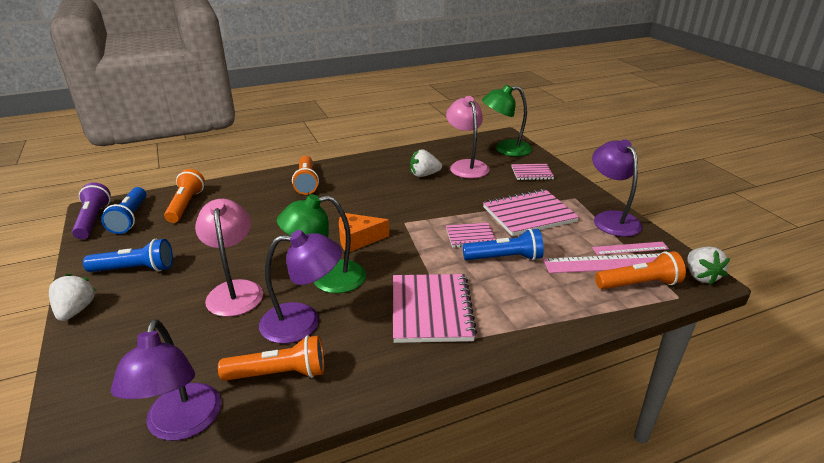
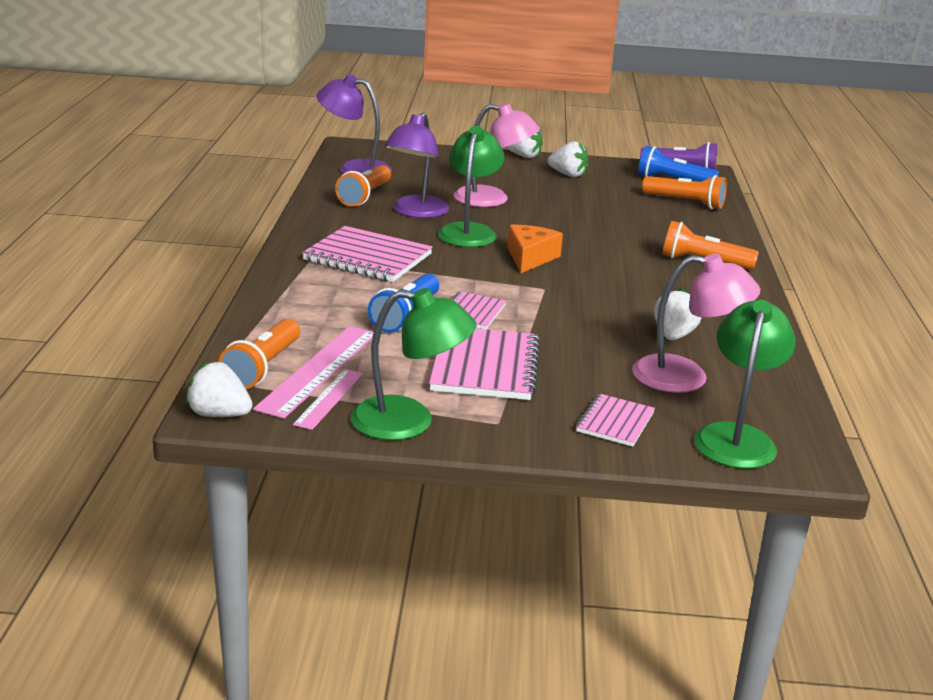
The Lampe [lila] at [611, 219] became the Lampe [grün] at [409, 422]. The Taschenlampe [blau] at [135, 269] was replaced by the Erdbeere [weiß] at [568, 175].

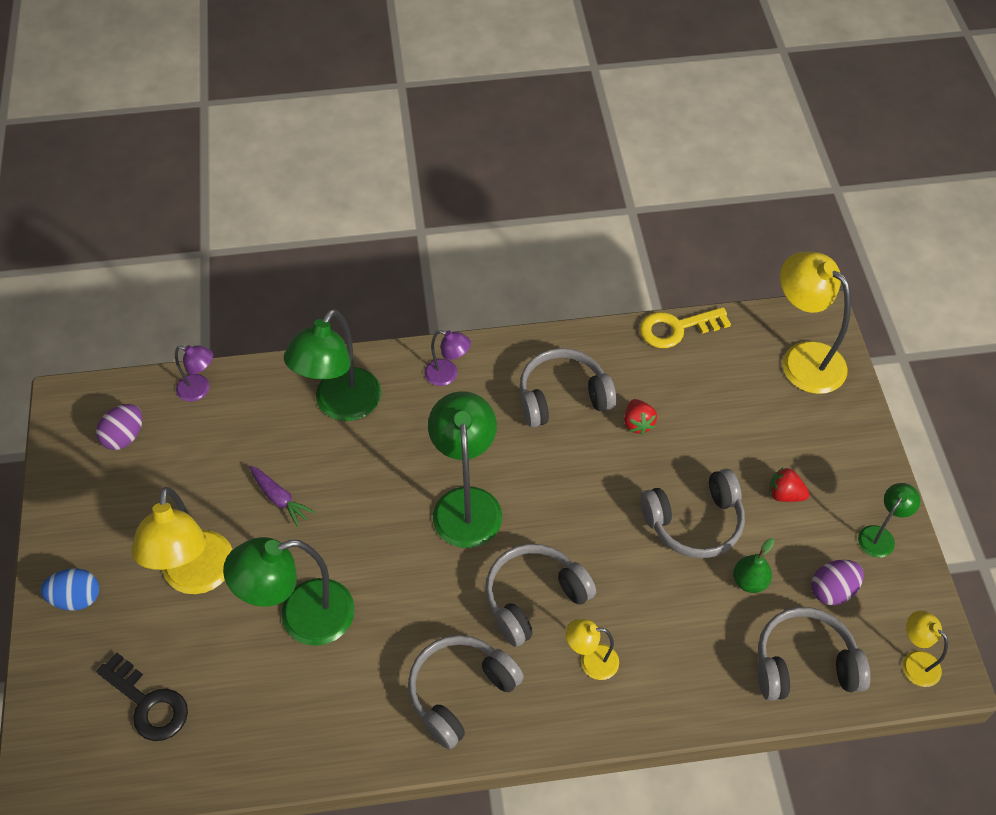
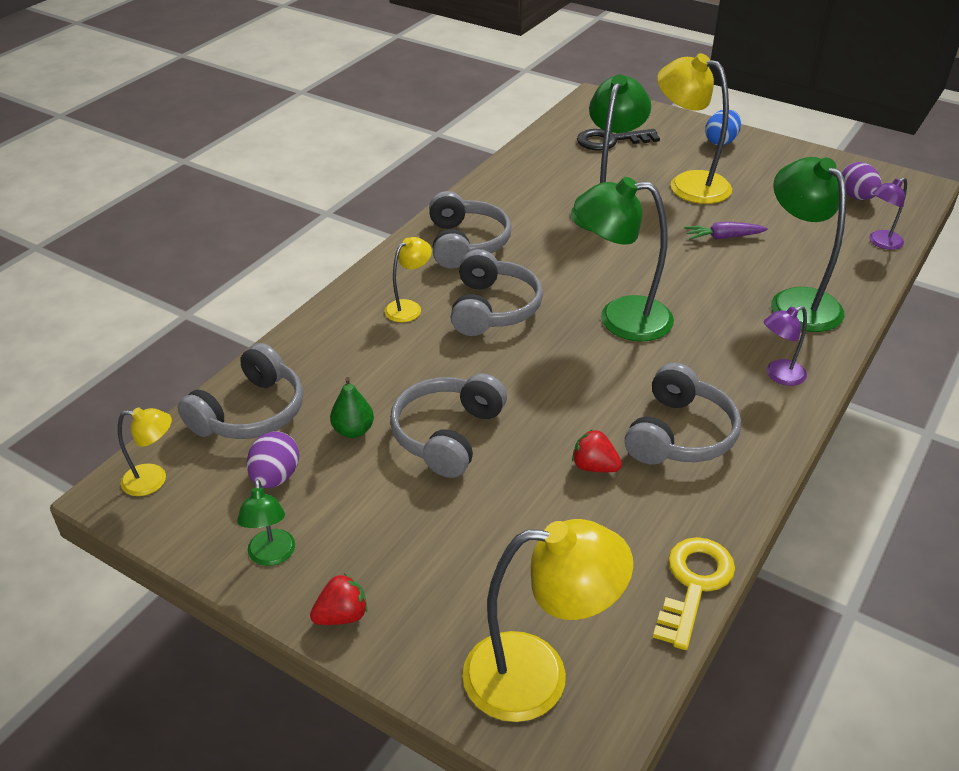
The Lampe [grün] at [466, 503] turned 150 degrees clockwise. The Erdbeere [rot] moved from [784, 494] to [342, 615].

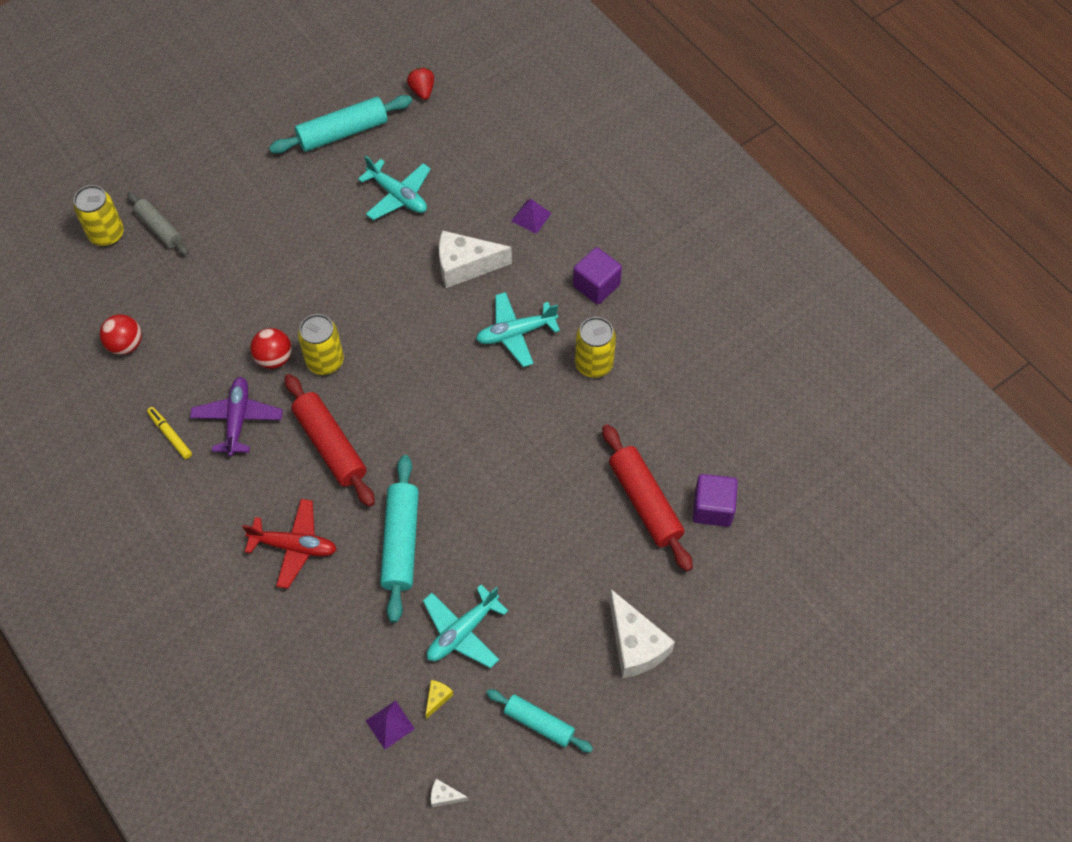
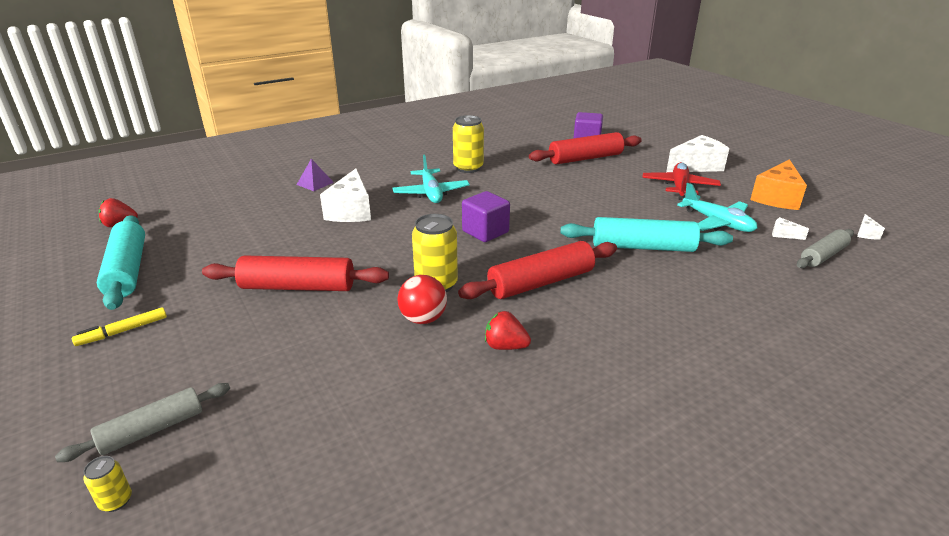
The Flugzeug [türkis] at [398, 195] disappeared. The Dose [gelb] at [107, 235] changed to 0.47 times the size. The Kubus [lila] moved from [596, 285] to [485, 232]. The Ball [rot] at [126, 344] disappeared. The Flugzeug [lila] at [238, 419] was replaced by the Erdbeere [rot] at [505, 346]. The Filzstift [gelb] moved from [170, 435] to [123, 331]. The Flugzeug [rot] moved from [294, 546] to [679, 187]. The Käse [gelb] at [437, 698] became the Käse [weiß] at [783, 234]. The Nudelholz [türkis] at [539, 723] was replaced by the Käse [orange] at [776, 197]. The Pyramide [lila] at [390, 724] was replaced by the Nudelholz [grau] at [823, 256]. The Nudelholz [rot] at [298, 287] appeared.

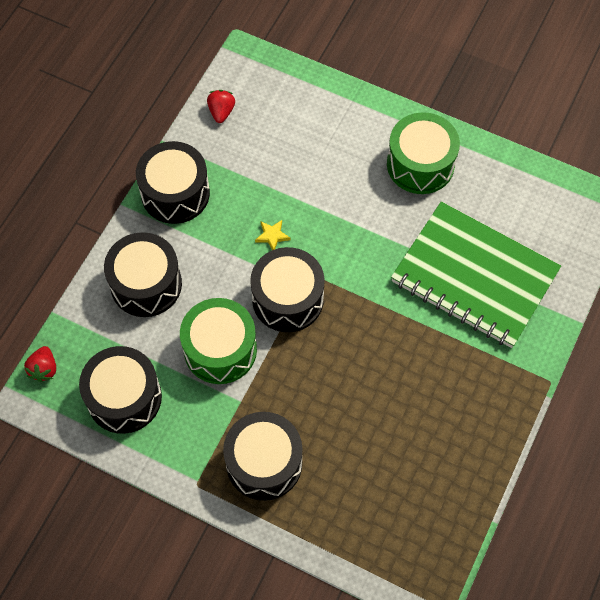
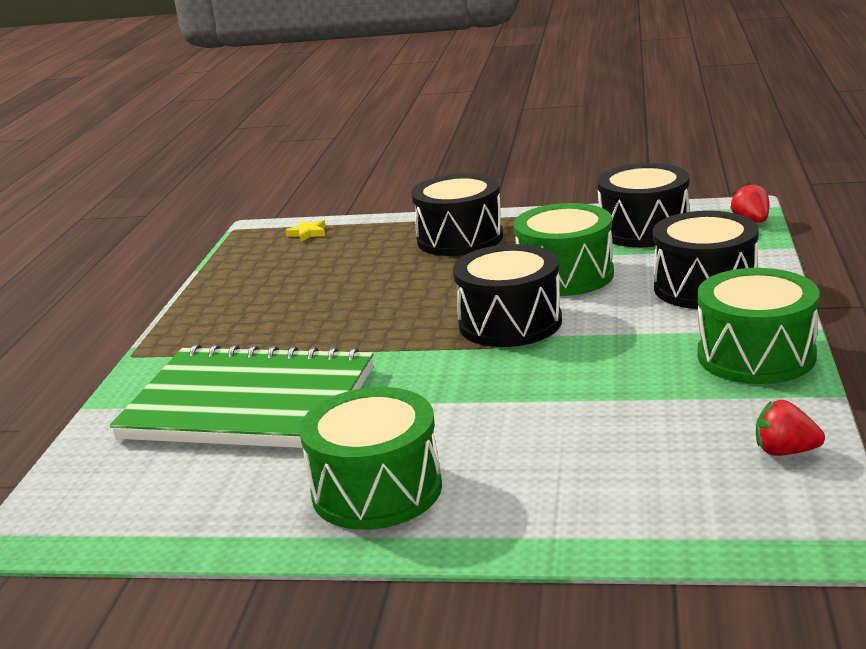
The Erdbeere [rot] at [221, 112] turned 120 degrees clockwise. The Trommel [schwarz] at [175, 193] became the Trommel [grün] at [756, 356]. The Stern [gelb] moved from [272, 236] to [308, 233].

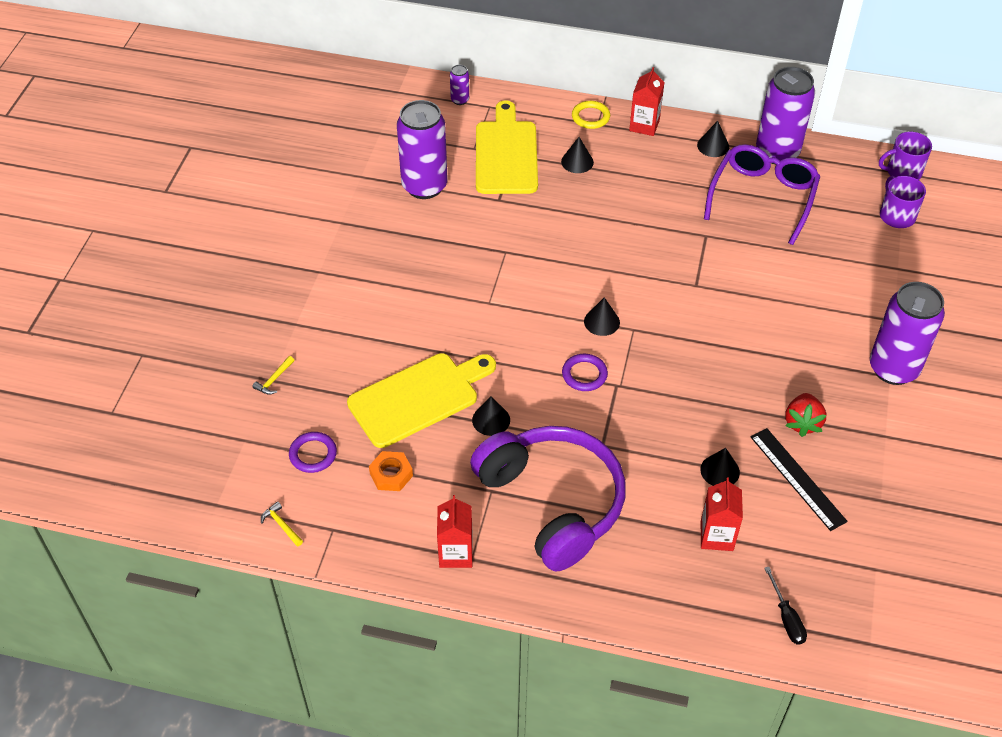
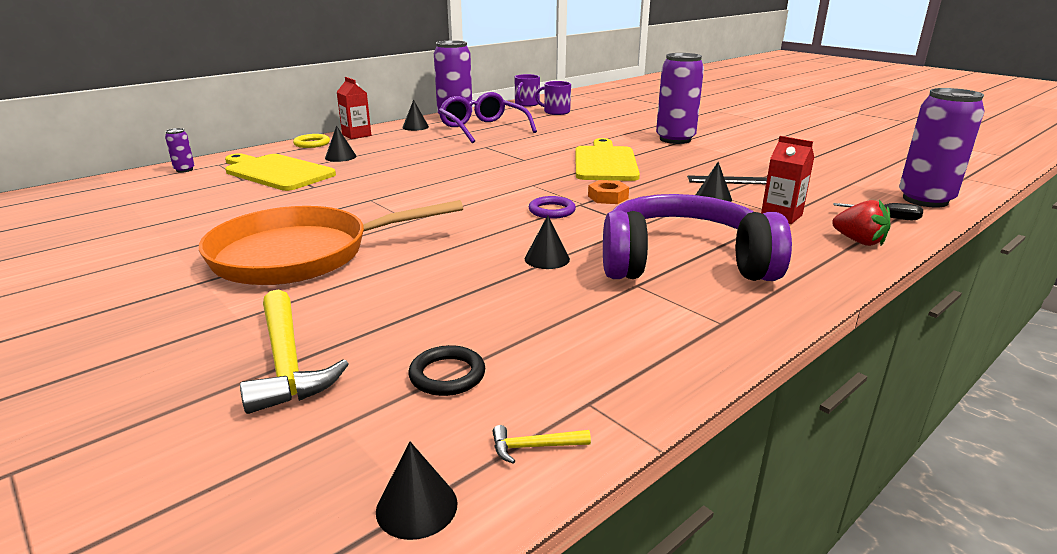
The Dose [lila] moved from [424, 186] to [925, 200]. The Kegel [schwarz] moved from [601, 322] to [416, 507]. The Schneidebrett [gelb] moved from [418, 398] to [605, 162]. The Hammer [gelb] at [274, 380] changed to 2.37 times the size. The Erdbeere [rot] moved from [802, 423] to [859, 241]. The Ring [lila] at [313, 454] became the Ring [schwarz] at [447, 375]. The Sechskantmutter [orange] moved from [391, 474] to [608, 197]. The Getränkekarton [rot] at [456, 553] disappeared. The Pfanne [orange] at [301, 255] appeared.

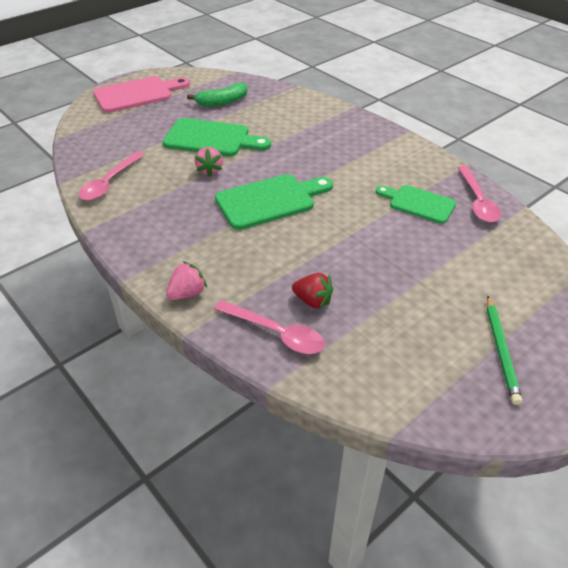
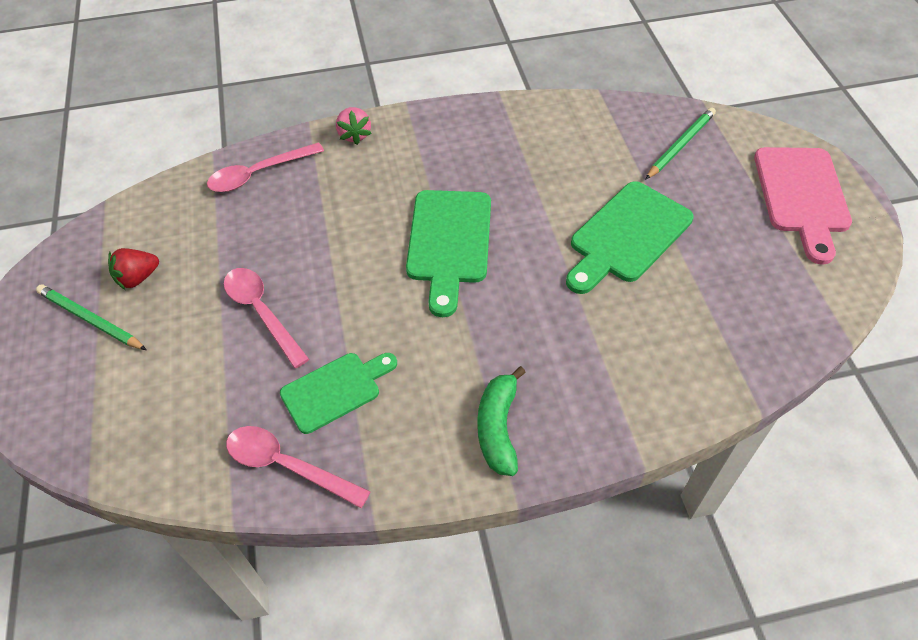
The Banane [grün] moved from [222, 102] to [498, 428]. The Erdbeere [rosa] at [209, 170] disappeared. The Löffel [rosa] moved from [109, 182] to [262, 312]. The Erdbeere [rot] moved from [313, 301] to [138, 278]. The Bleistift [grün] at [680, 145] appeared.

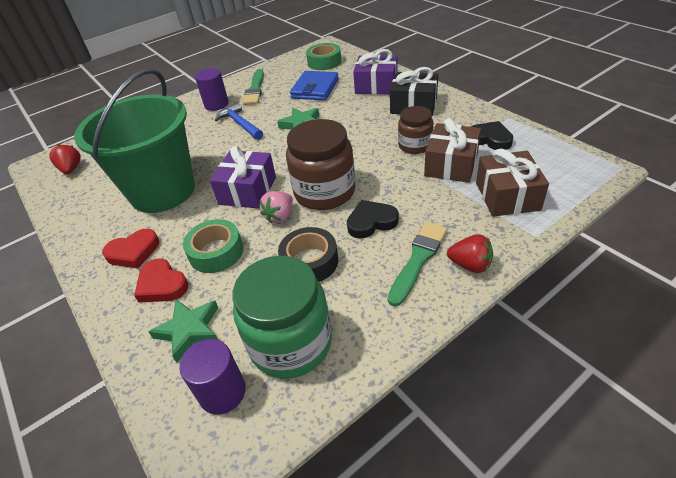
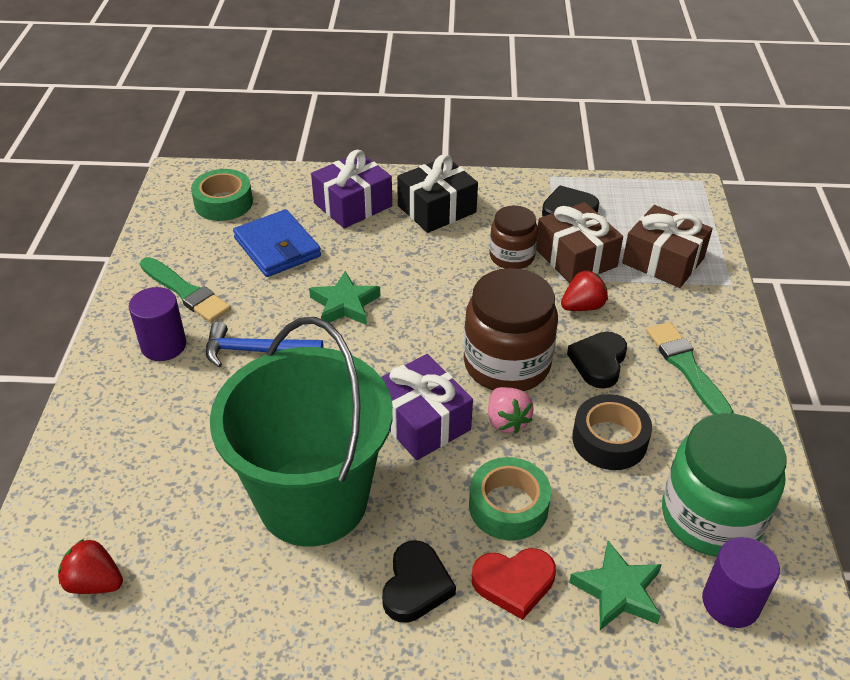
The Herz [rot] at [133, 252] became the Herz [schwarz] at [416, 586]. The Erdbeere [rot] moved from [470, 265] to [582, 306].

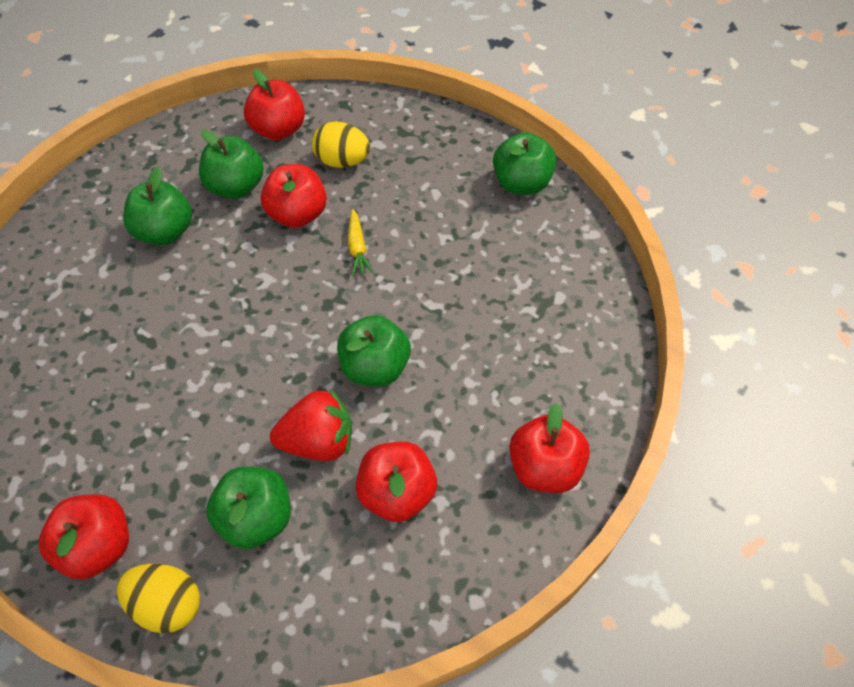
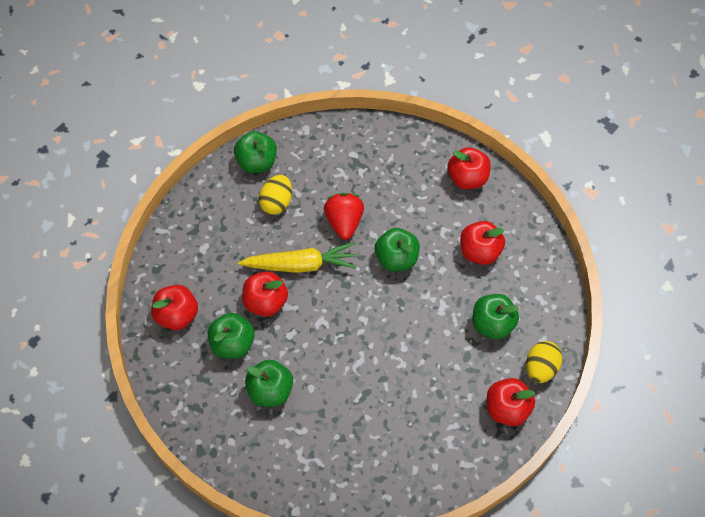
The Ei [gelb] moved from [342, 161] to [277, 202]. The Karotte [gelb] at [357, 248] changed to 2.03 times the size. The Erdbeere [rot] moved from [318, 441] to [344, 222].

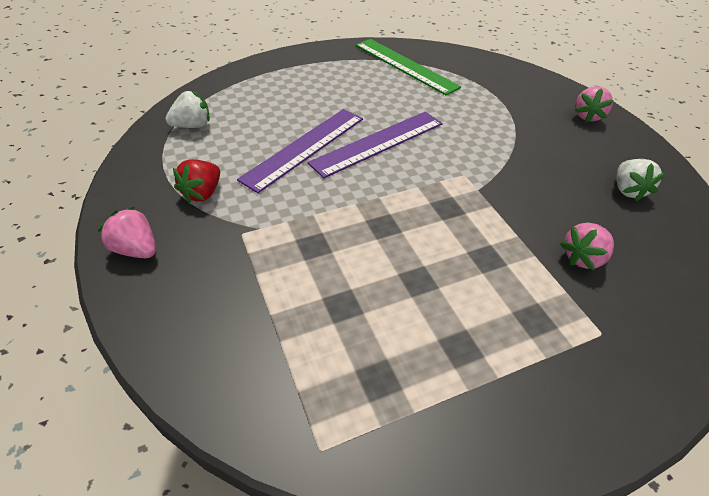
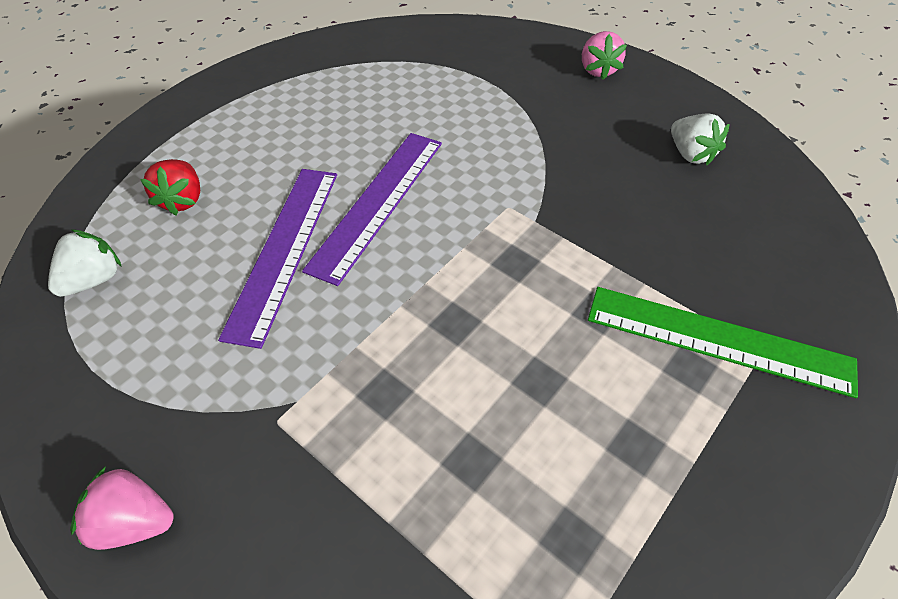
The Lineal [grün] moved from [405, 66] to [718, 340]. The Erdbeere [rot] moved from [202, 193] to [182, 200]. The Erdbeere [rosa] at [582, 258] disappeared.

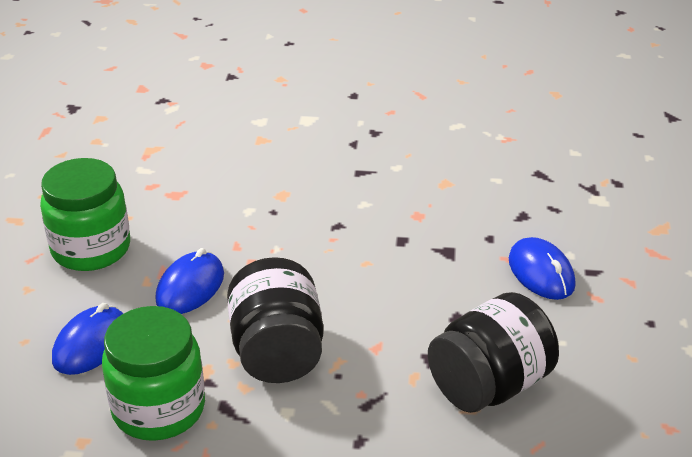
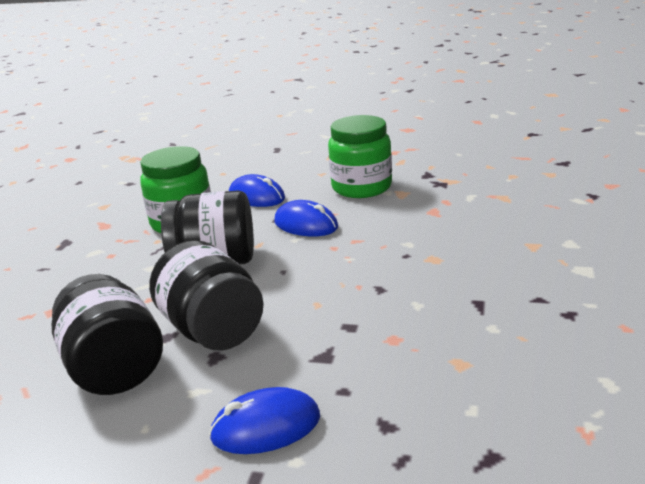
The Einmachglas [schwarz] at [213, 330] appeared.

